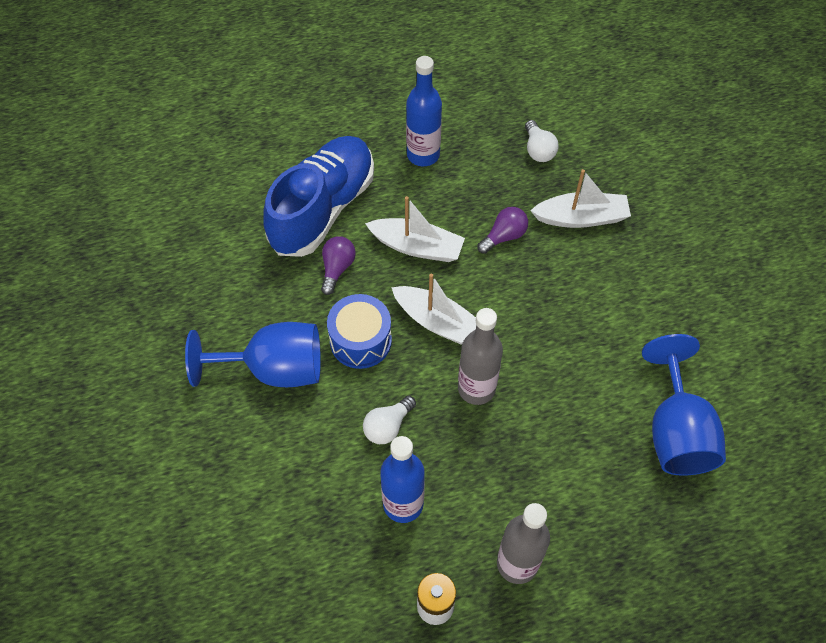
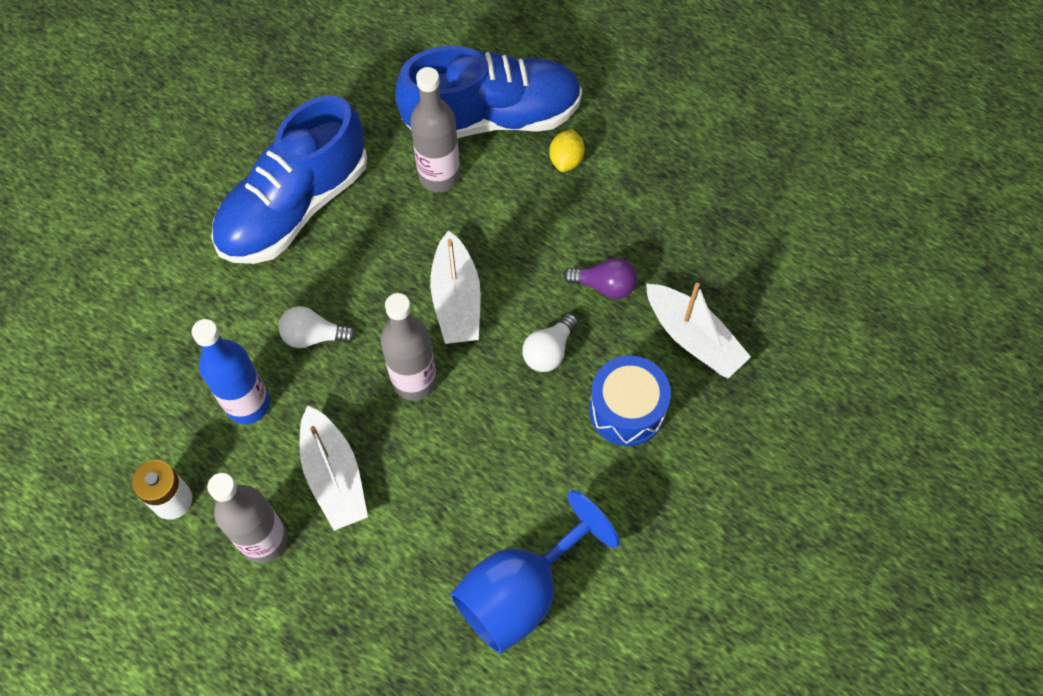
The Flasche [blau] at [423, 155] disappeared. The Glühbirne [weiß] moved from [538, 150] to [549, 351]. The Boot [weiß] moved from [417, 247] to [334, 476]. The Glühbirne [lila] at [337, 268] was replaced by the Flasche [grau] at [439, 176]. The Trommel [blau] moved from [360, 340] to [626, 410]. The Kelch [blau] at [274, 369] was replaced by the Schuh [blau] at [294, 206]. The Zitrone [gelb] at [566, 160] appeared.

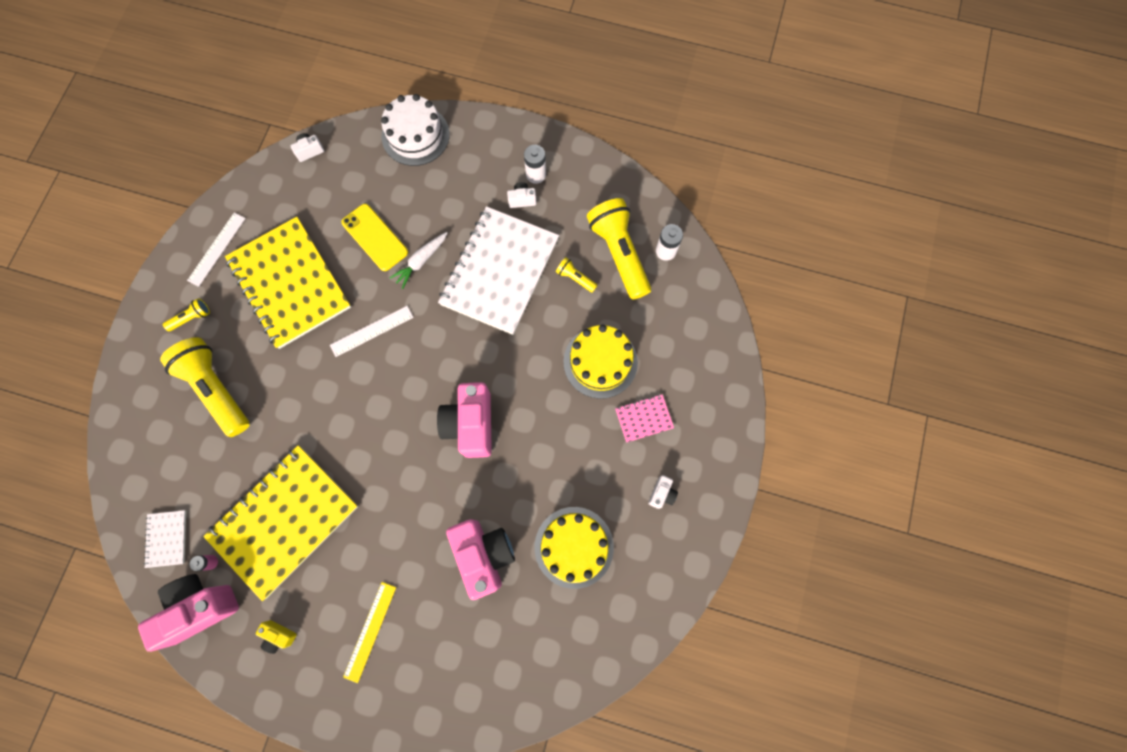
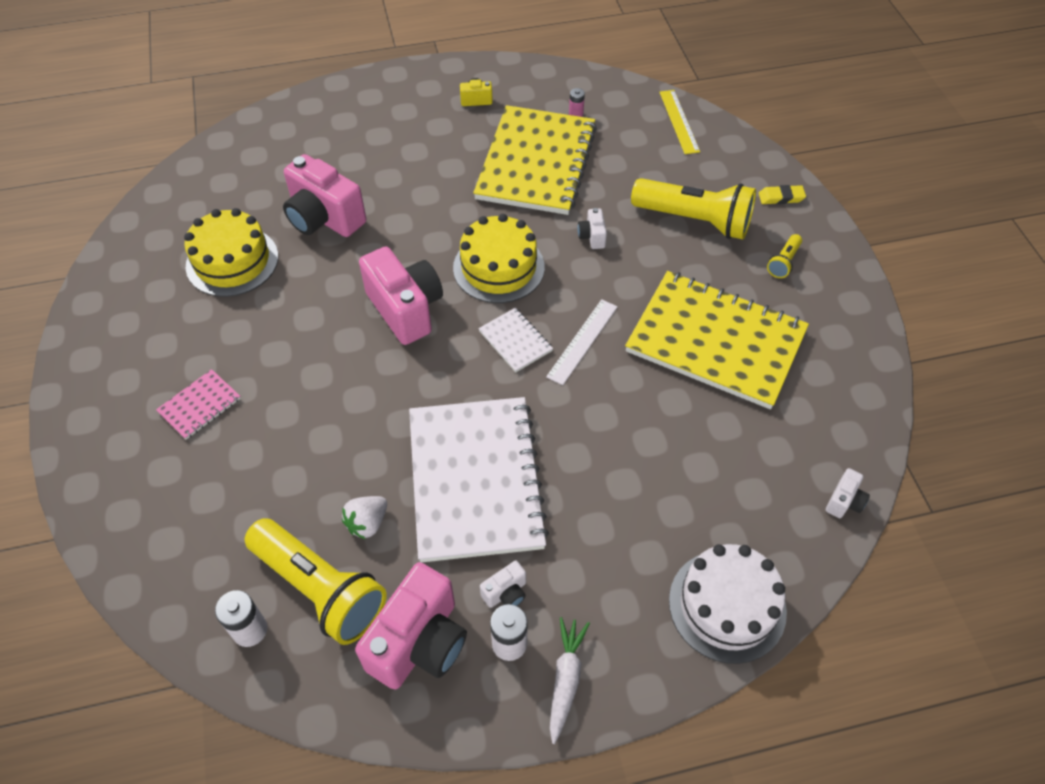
The Handy [gelb] at [375, 237] disappeared. The Lineal [weiß] at [217, 249] disappeared. The Karotte [weiß] moved from [421, 261] to [565, 679]. The Taschenlampe [gelb] at [575, 278] was replaced by the Erdbeere [weiß] at [367, 523]. The Kuchen [gelb] moved from [600, 362] to [498, 267]. The Kamera [weiß] moved from [662, 493] to [592, 237]. The Notizbuch [weiß] moved from [167, 538] to [515, 341]. The Kamera [rosa] moved from [200, 607] to [419, 642]. The Lineal [gelb] moved from [370, 631] to [679, 121]. The Radiergummi [gelb] at [781, 197] appeared.

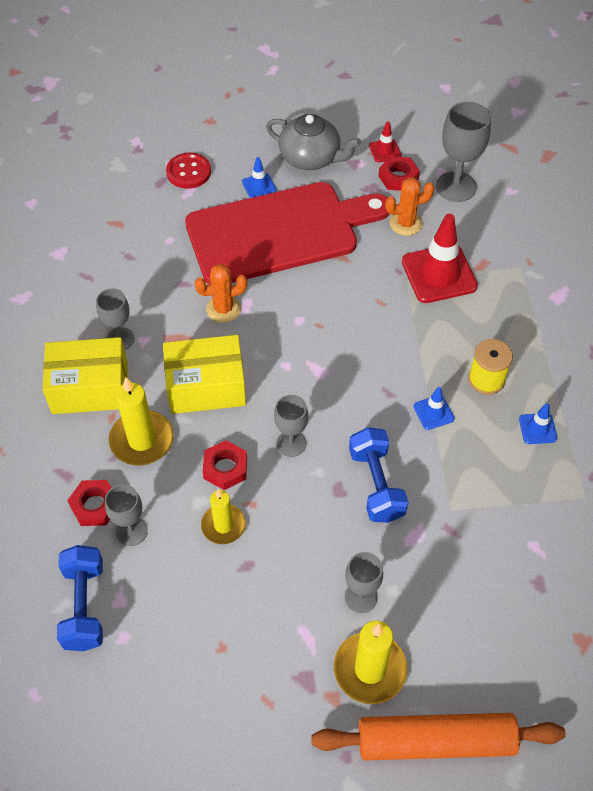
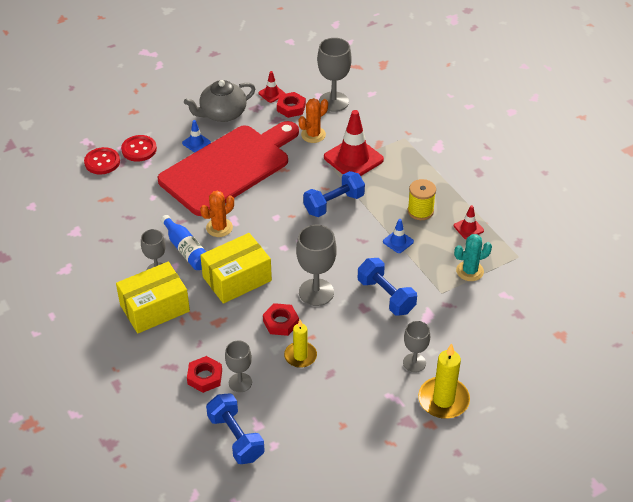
The Teekanne [grau] at [311, 158] turned 150 degrees clockwise. The Kerze [gelb] at [141, 440] disappeared. The Kelch [grau] at [291, 443] changed to 1.60 times the size. The Leitkegel [blau] at [537, 429] became the Leitkegel [rot] at [468, 228]. The Nudelholz [orange] at [435, 742] disappeared. The Knopf [rot] at [102, 162] appeared. The Hantel [blau] at [334, 204] appeared. The Flasche [blau] at [186, 250] appeared. The Kaktus [türkis] at [469, 271] appeared.

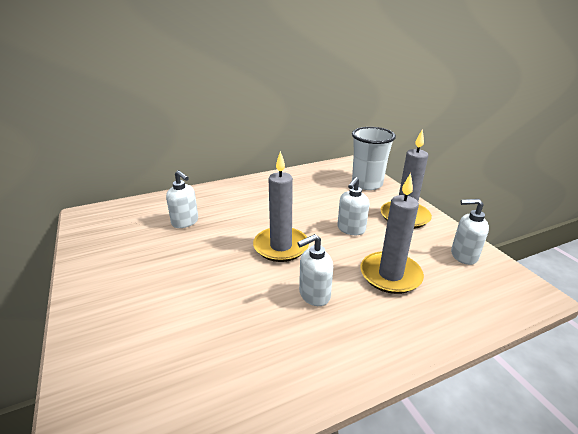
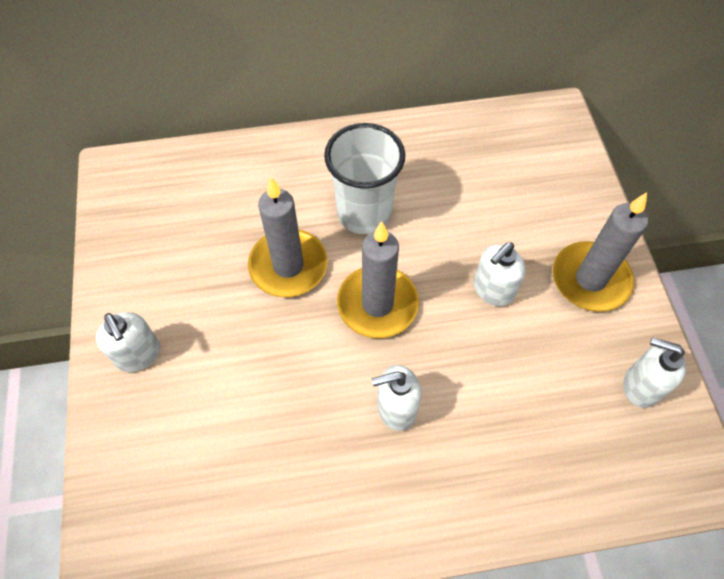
The Becher [weiß] moved from [367, 184] to [364, 213]. The Seifenspender [weiß] moved from [185, 222] to [139, 355]. The Kerze [grau] moved from [390, 275] to [288, 266].

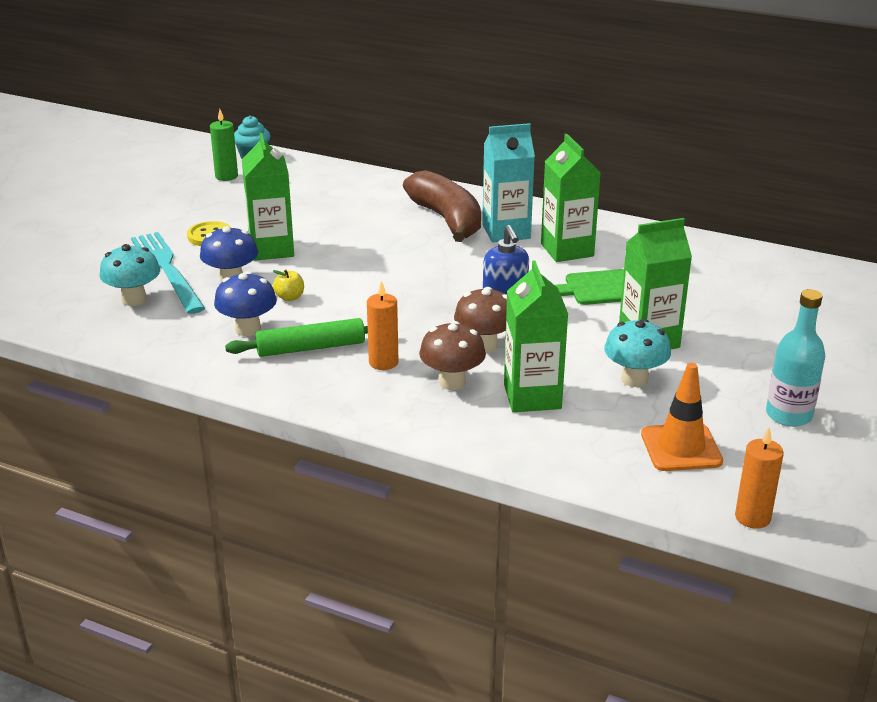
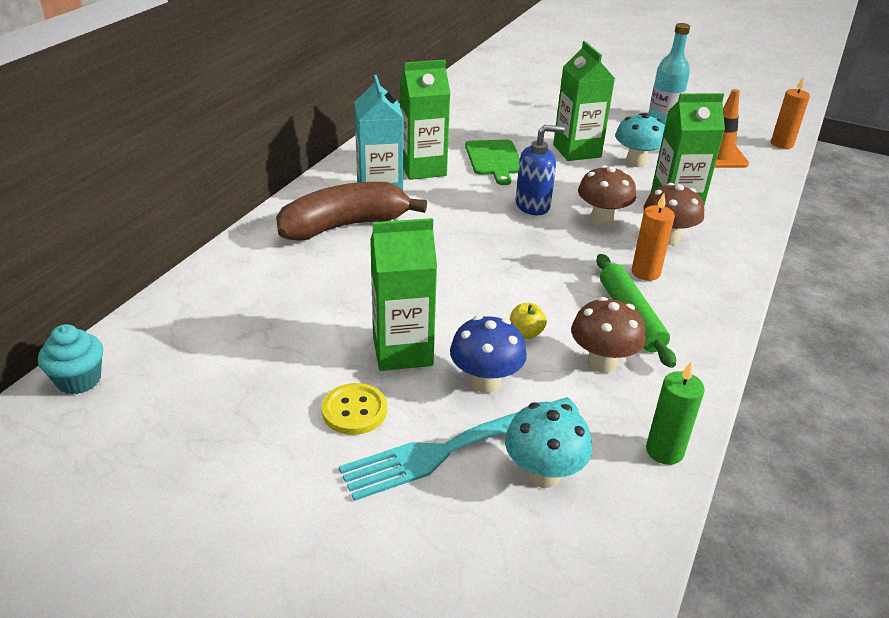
The Kerze [grün] moved from [226, 176] to [664, 451]. The Pilz [blau] at [248, 329] became the Pilz [braun] at [602, 362].

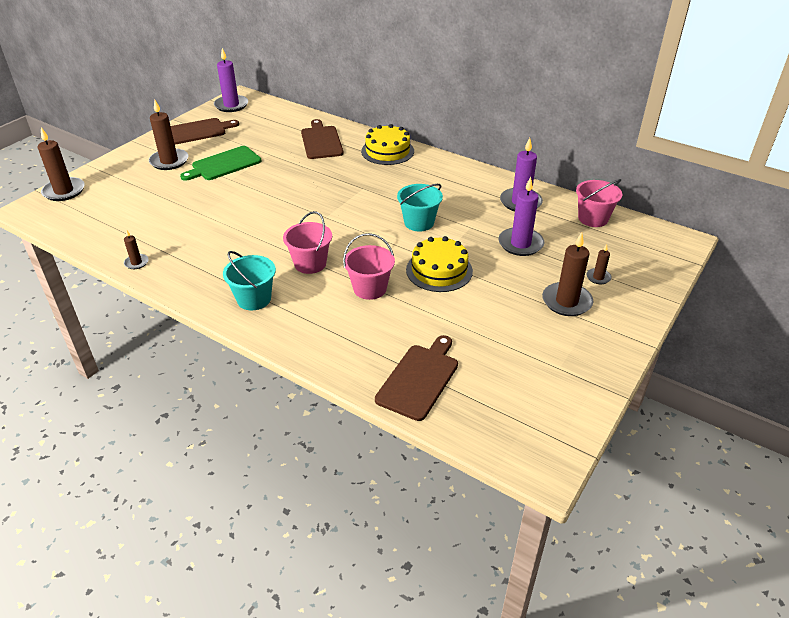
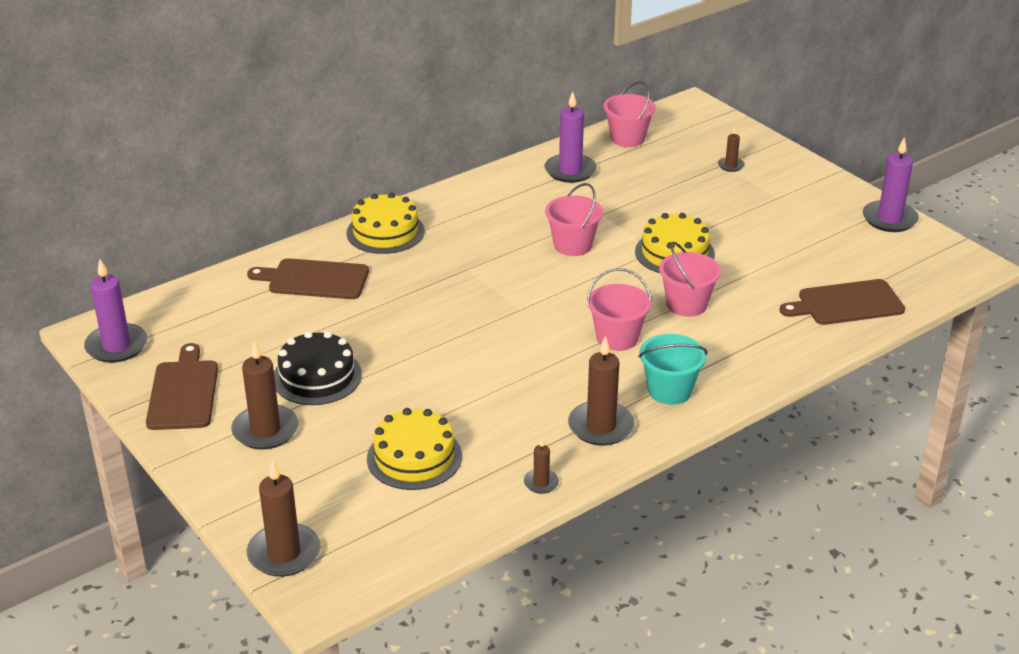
The Schneidebrett [grün] at [224, 164] was replaced by the Kuchen [schwarz] at [317, 376]. The Kerze [lila] moved from [520, 244] to [889, 219]. The Eimer [türkis] at [419, 222] became the Eimer [rosa] at [573, 245]. The Kerze [braun] moved from [566, 301] to [601, 426]. The Schneidebrett [braun] at [419, 379] turned 60 degrees counterclockwise. The Kuchen [gelb] at [414, 457] appeared.

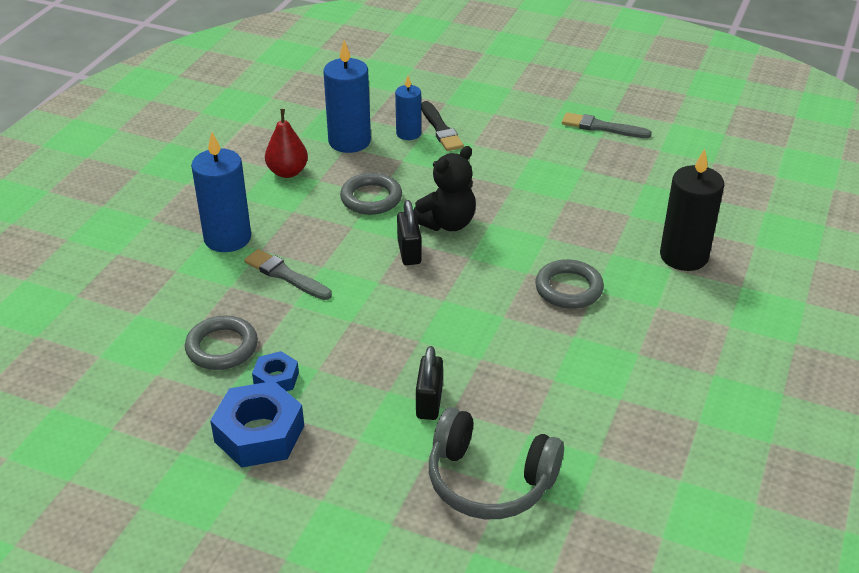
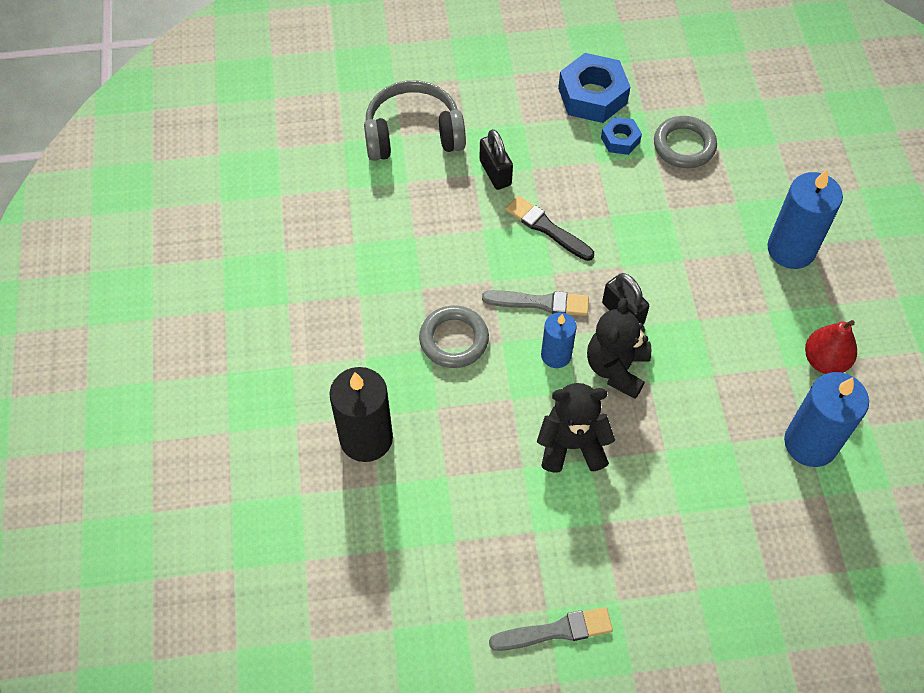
The Kerze [blau] moved from [408, 133] to [556, 355]. The Pinsel [schwarz] moved from [440, 129] to [547, 228]. The Ring [grau] at [371, 198] disappeared. The Pinsel [grau] moved from [286, 275] to [540, 303]. The Teddybär [schwarz] at [572, 445] appeared.

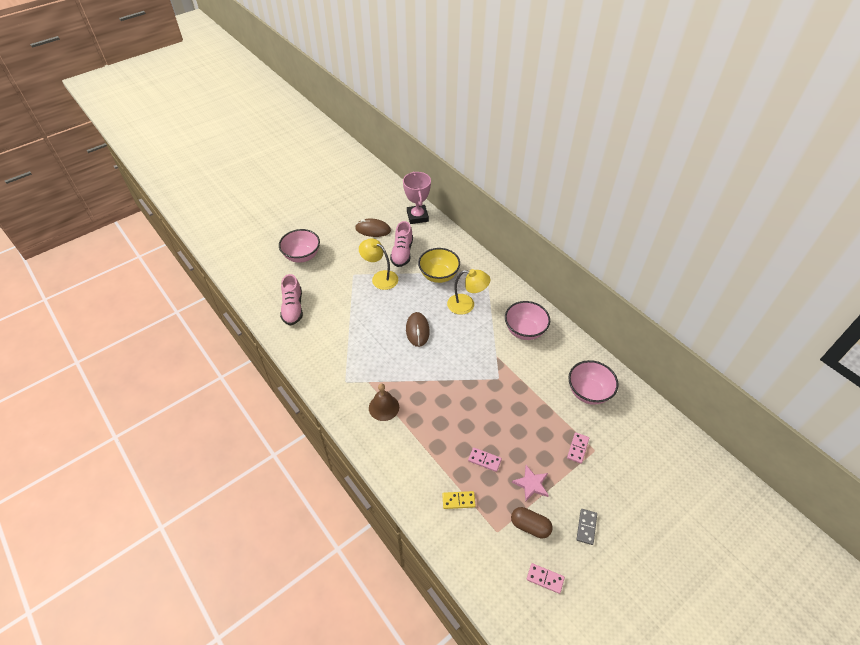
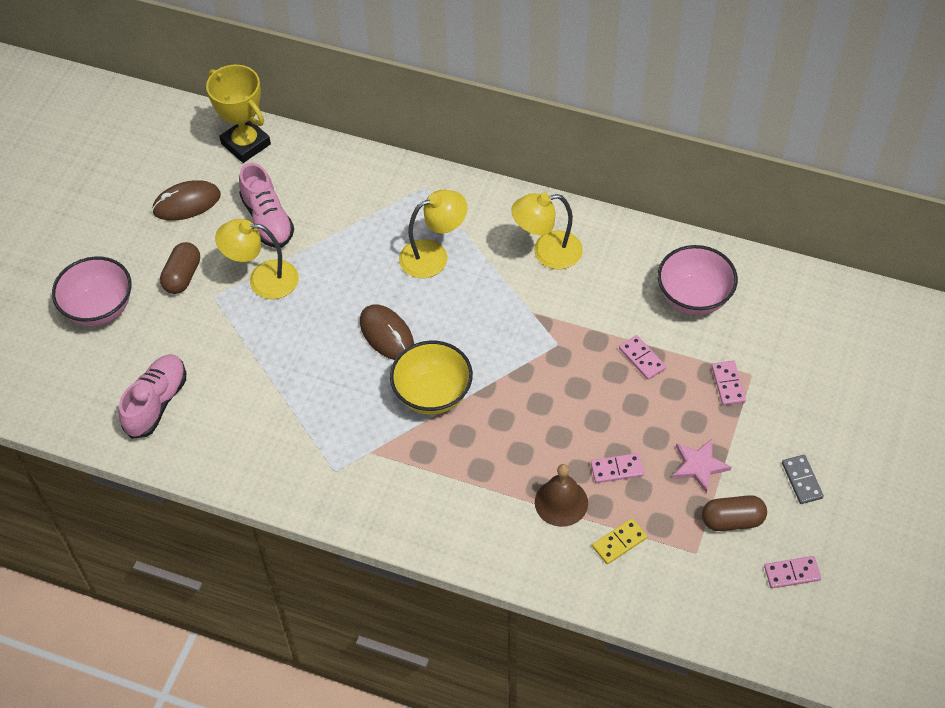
The Pokal [rosa] at [417, 216] became the Pokal [gelb] at [246, 144]. The Schüssel [gelb] moved from [438, 275] to [432, 394]. The Schuh [rosa] at [293, 308] turned 120 degrees counterclockwise. The Schüssel [rosa] at [524, 331] was replaced by the Lampe [gelb] at [547, 252]. The Glocke [braun] moved from [384, 407] to [561, 502]. The Kapsel [braun] at [182, 276] appeared. The Dominostein [rosa] at [642, 359] appeared.

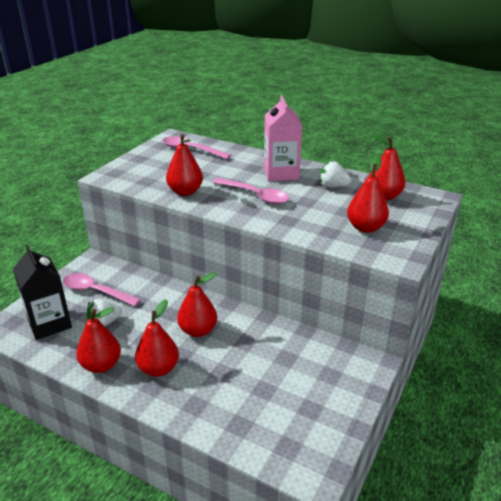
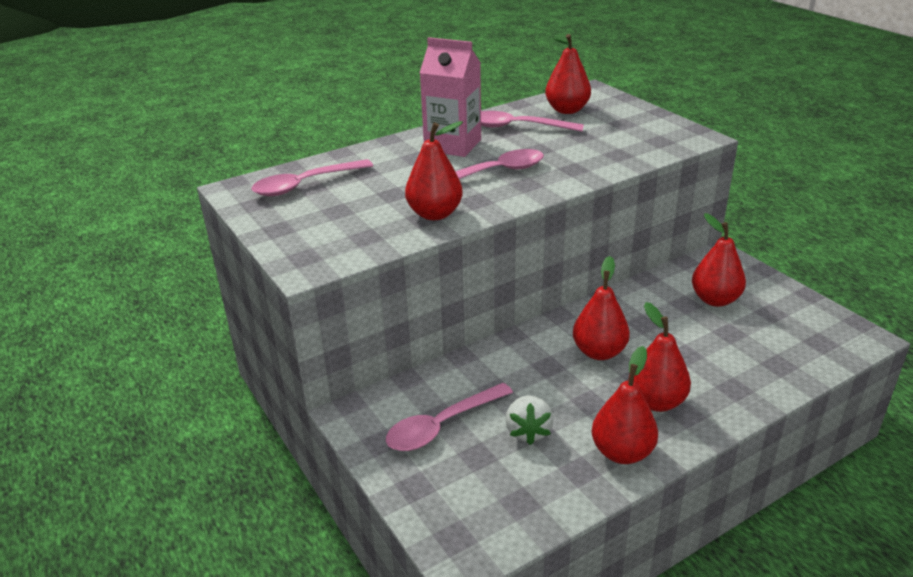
The Birne [rot] moved from [365, 227] to [715, 300]. The Erdbeere [weiß] at [332, 186] was replaced by the Löffel [rosa] at [518, 127]. The Getränkekarton [schwarz] at [49, 323] disappeared.

